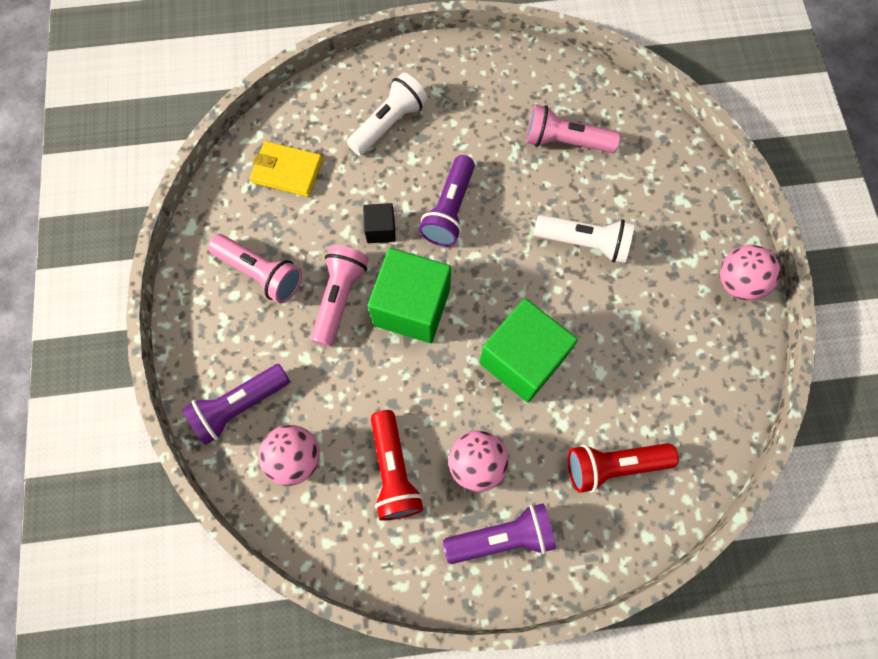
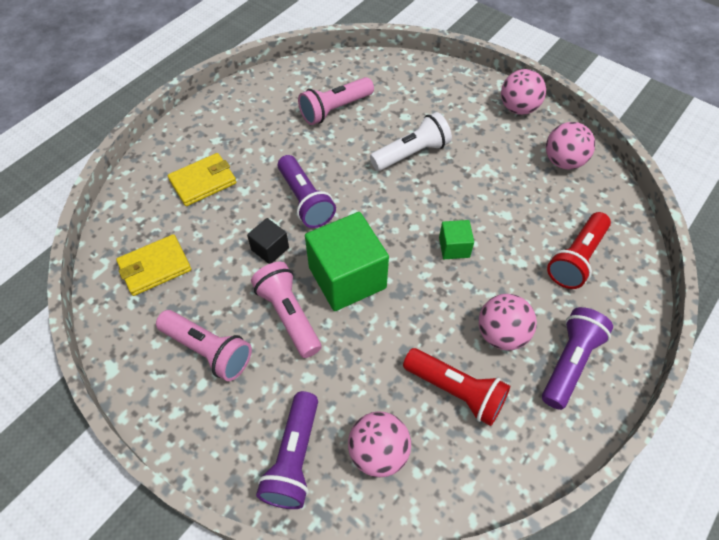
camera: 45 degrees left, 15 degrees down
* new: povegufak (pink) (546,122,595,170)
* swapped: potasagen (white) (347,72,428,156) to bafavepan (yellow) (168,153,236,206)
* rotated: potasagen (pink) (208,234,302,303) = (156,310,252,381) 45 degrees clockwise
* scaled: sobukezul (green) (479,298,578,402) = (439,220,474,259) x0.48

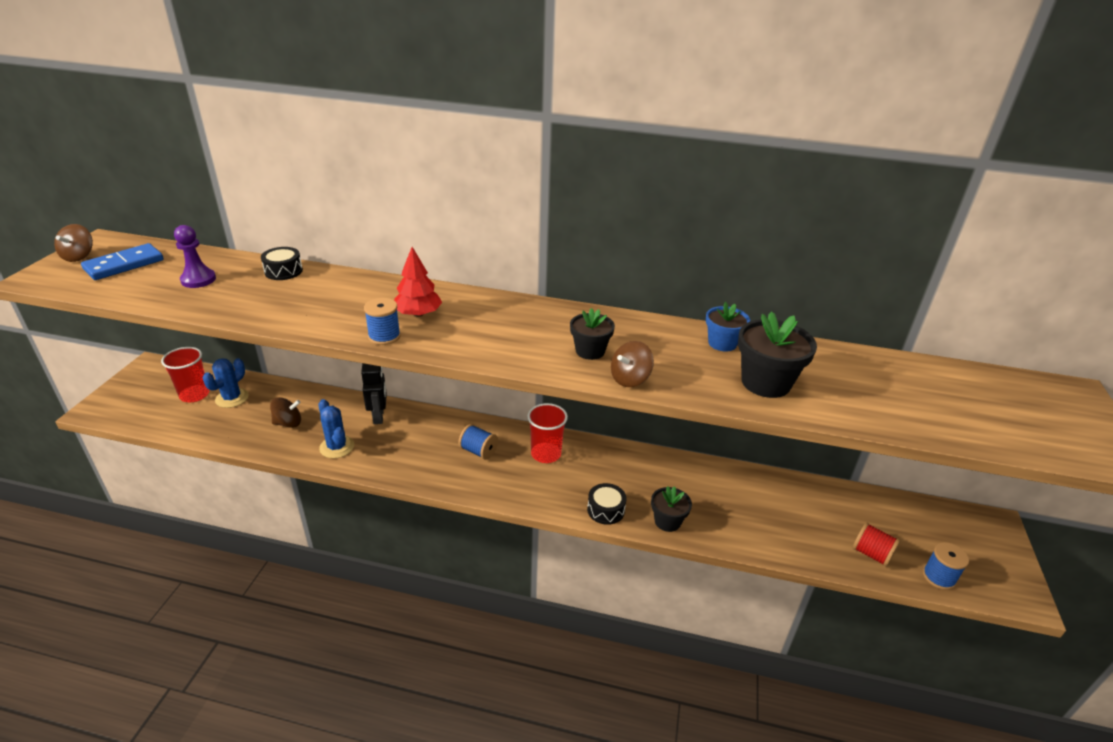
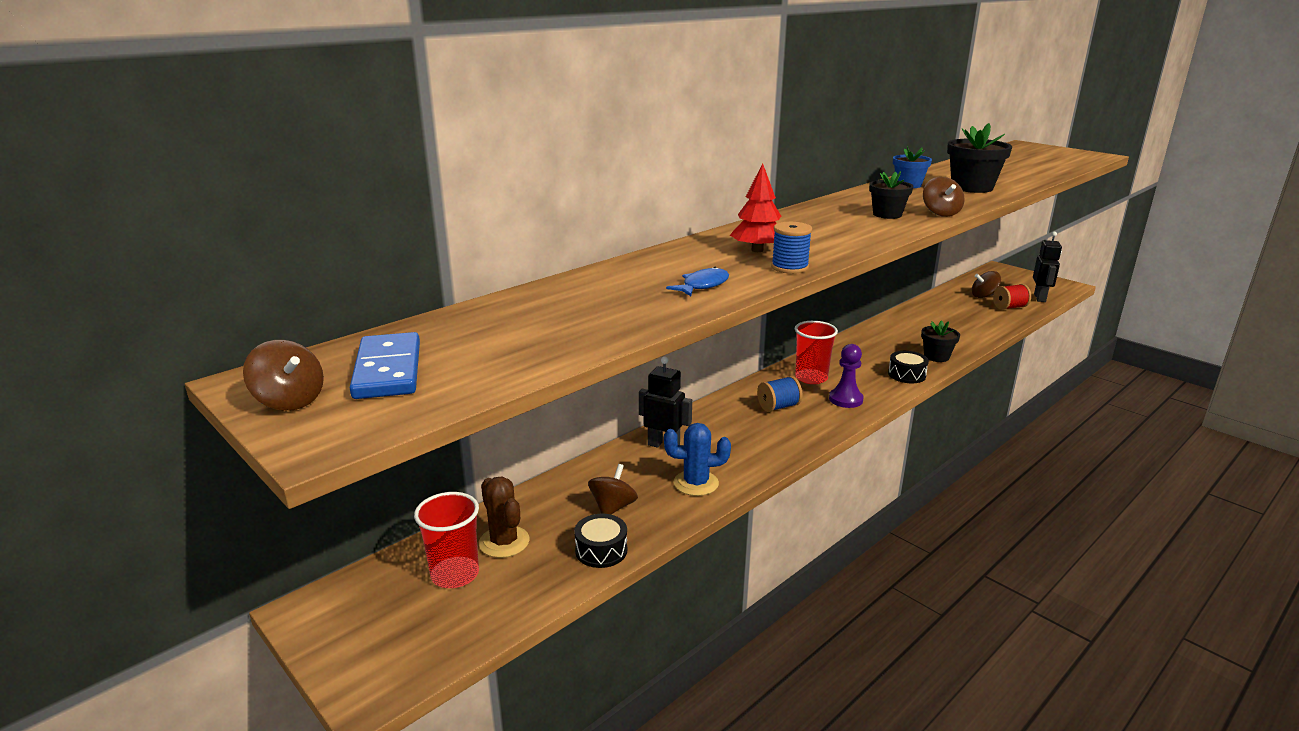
camera: 55 degrees left, 10 degrees down
* new: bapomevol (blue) (666,267,729,296)
* new: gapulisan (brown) (972,271,1001,298)
* shifted: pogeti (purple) (174,225,216,288) to (829,344,864,408)
* shifted: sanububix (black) (261,247,303,280) to (574,514,627,568)
* swapped: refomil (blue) (923,542,969,590) to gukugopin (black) (1033,232,1062,302)
* repainted: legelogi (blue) (203,358,249,408) to legelogi (brown) (479,477,530,558)

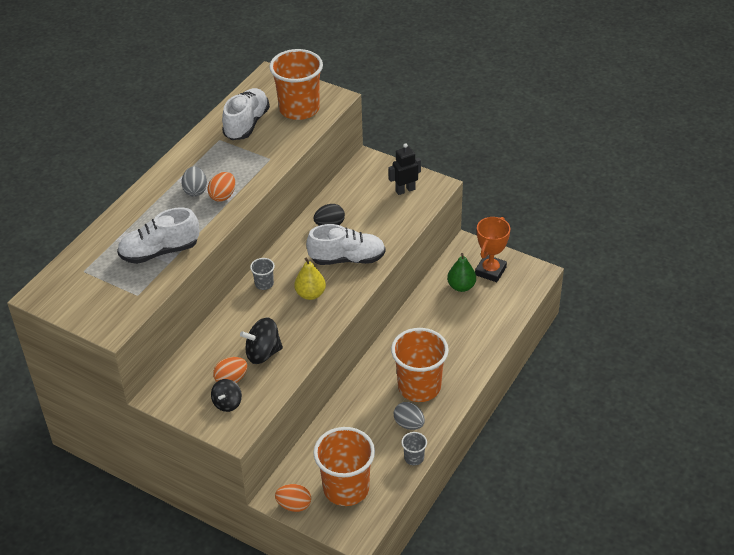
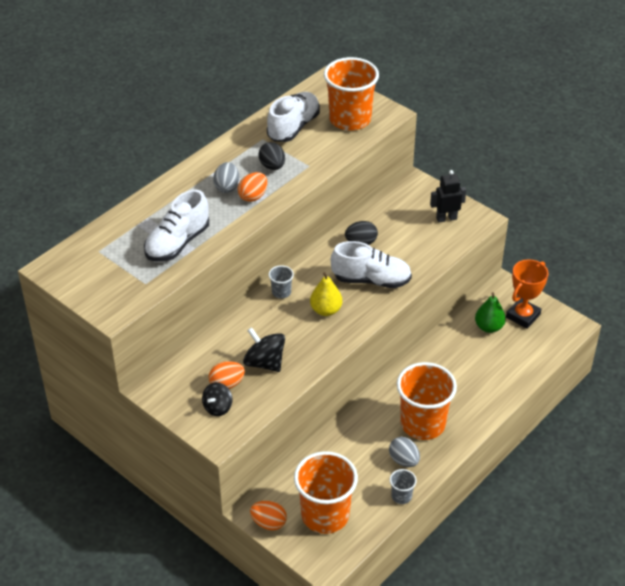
camera: 10 degrees right, 0 degrees up
* new: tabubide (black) (258,142,285,170)
* rotated: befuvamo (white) (117,207,199,264) = (144,190,209,261) 45 degrees counterclockwise
* rotated: gapulisan (black) (240,317,283,364) = (243,327,285,372) 45 degrees clockwise

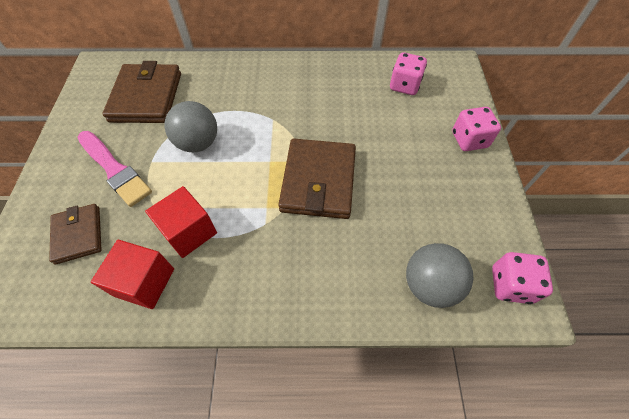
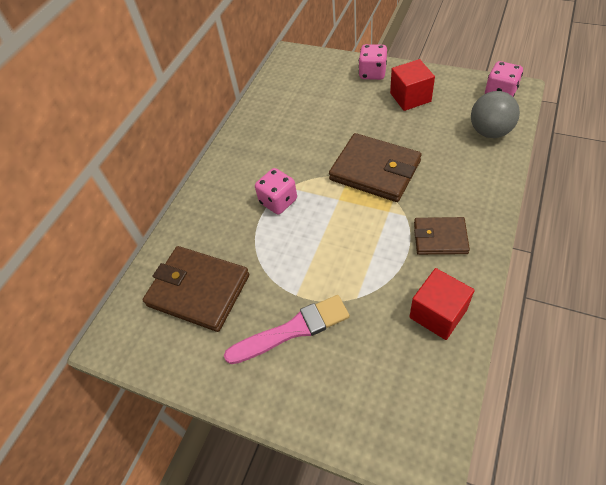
camera: 60 degrees left, 5 degrees down
* gone: povegufak (grey) (164,101,217,152)
* shifted: bafavepan (brown) (49,204,102,265) to (414,217,470,255)
* shifted: sobukezul (red) (145,186,217,258) to (390,59,435,111)
* shifted: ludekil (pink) (390,52,427,95) to (255,168,297,215)

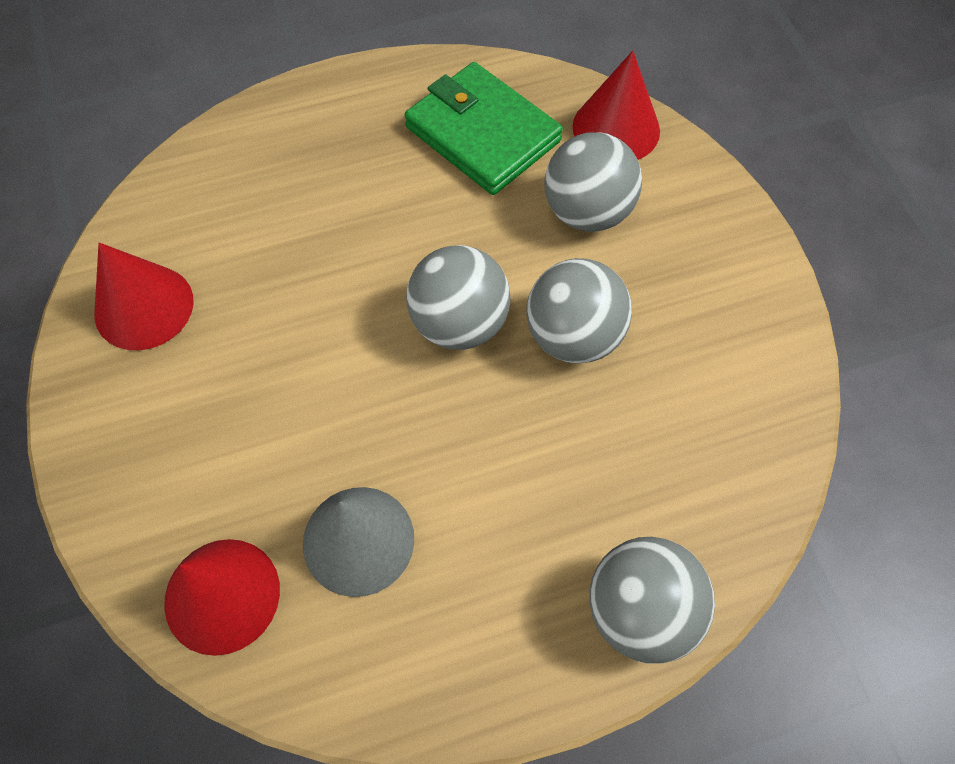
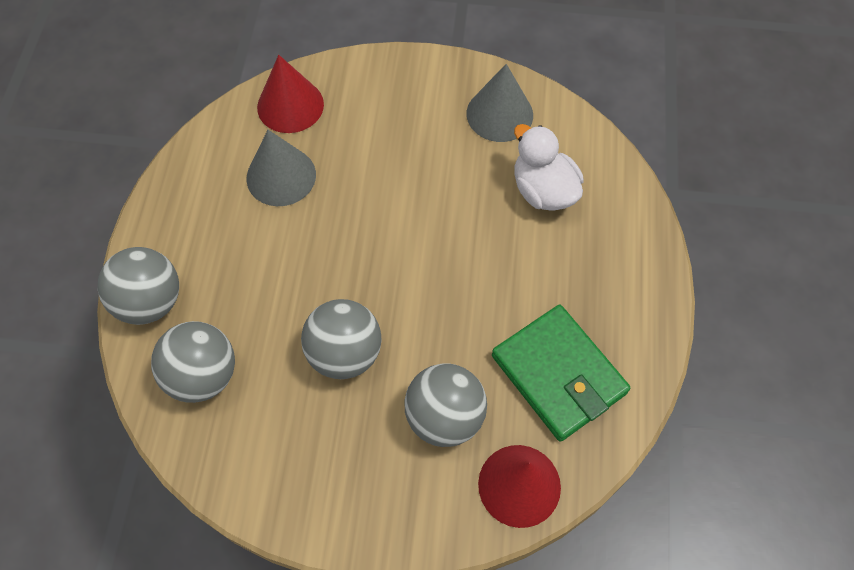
camera: 115 degrees right, 0 degrees up
* new: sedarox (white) (514,124,584,211)
* shifted: povegufak (grey) (406,245,511,350) to (151,321,235,403)
* repainted: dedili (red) (95,243,194,350) to dedili (grey) (467,64,533,142)
* rotated: bafavepan (green) (405,62,563,195) = (492,305,630,441) 75 degrees clockwise

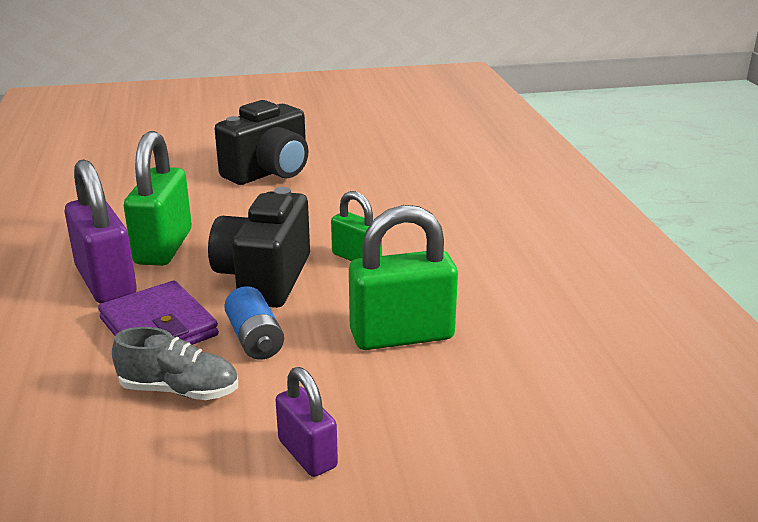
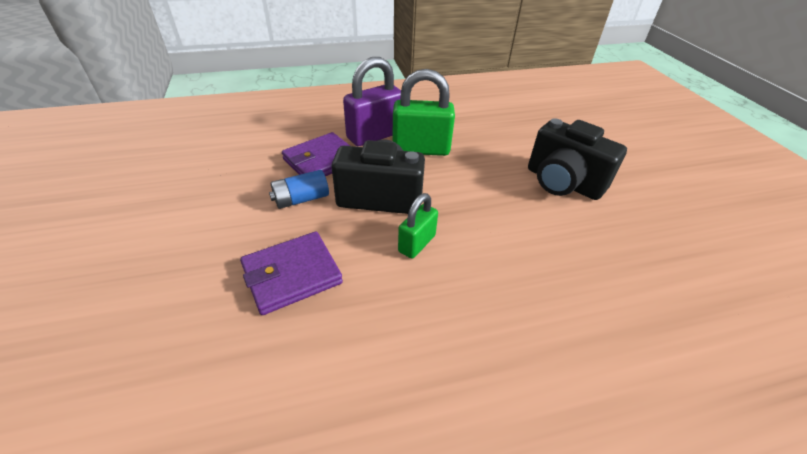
camera: 85 degrees right, 15 degrees up
* gone: befuvamo (grey) (112,327,238,400)
* gone: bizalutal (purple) (275,367,338,477)
* swapped: bizalutal (green) (349,205,458,350) to bafavepan (purple) (240,232,343,315)

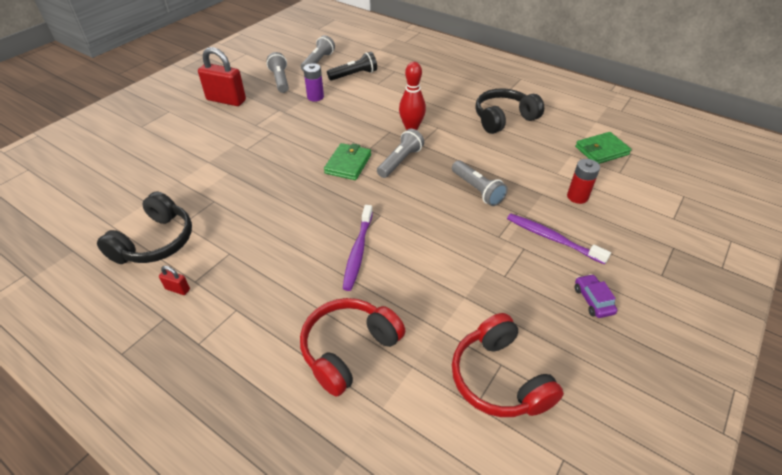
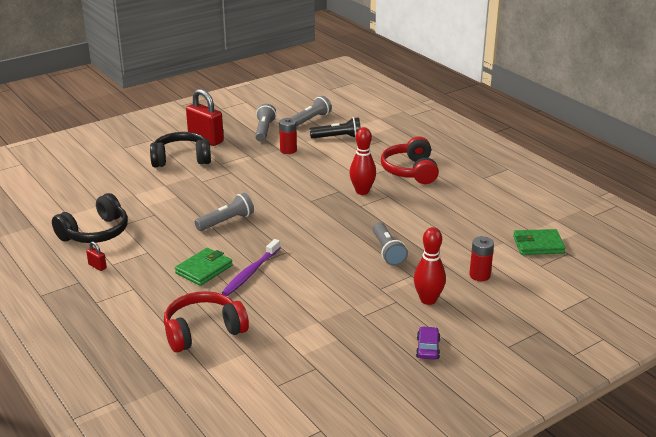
camera: 20 degrees right, 15 degrees down
* shifted: bafavepan (green) (324,143,371,180) to (175,248,233,286)
* shifted: potasagen (grey) (377,128,424,178) to (195,193,254,231)
* shifted: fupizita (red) (452,313,564,417) to (381,136,439,184)
* shifted: fupizita (black) (475,88,544,134) to (150,132,211,167)
* swapped: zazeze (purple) (507,213,611,264) to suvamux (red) (414,227,446,305)
* repainted: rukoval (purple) (303,63,324,102) to rukoval (red) (279,118,297,154)

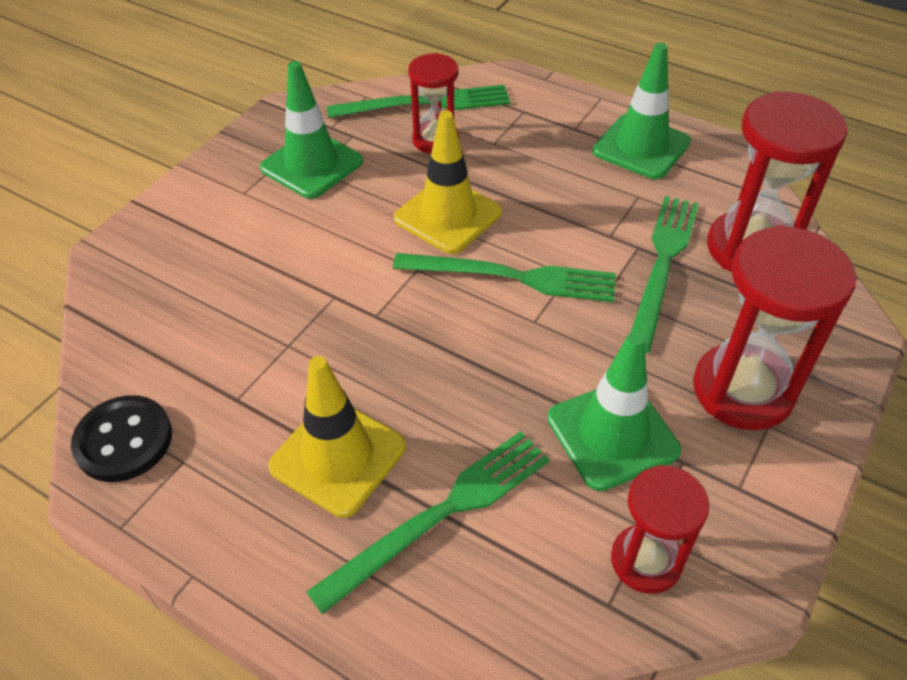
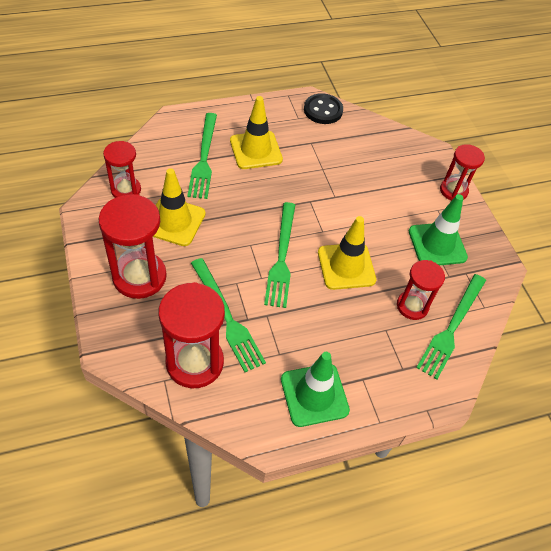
camera: 125 degrees right, 5 degrees up
* new: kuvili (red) (440,144,485,201)
* repainted: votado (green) (547,332,681,491) to votado (yellow) (153,168,206,246)
* rotated: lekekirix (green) (393,253,616,302) = (264,202,295,308) 45 degrees counterclockwise

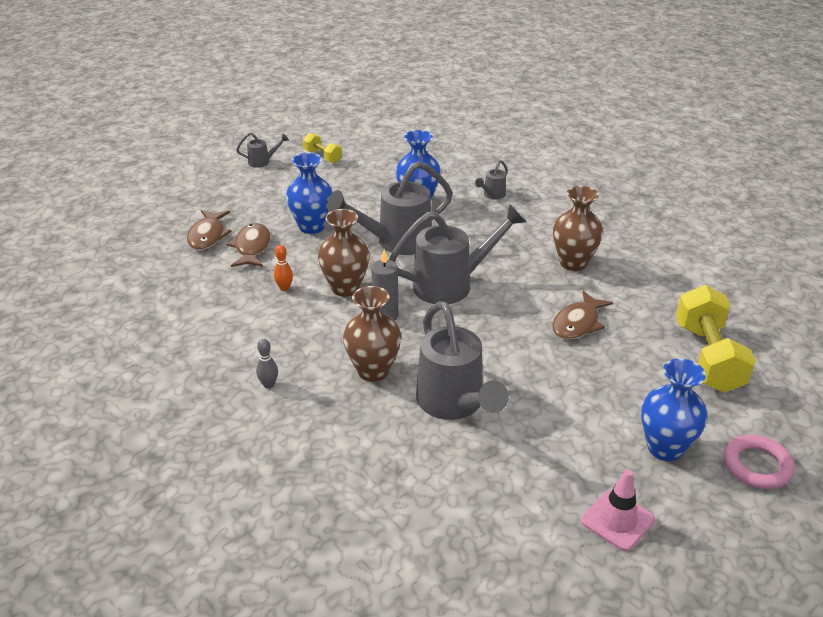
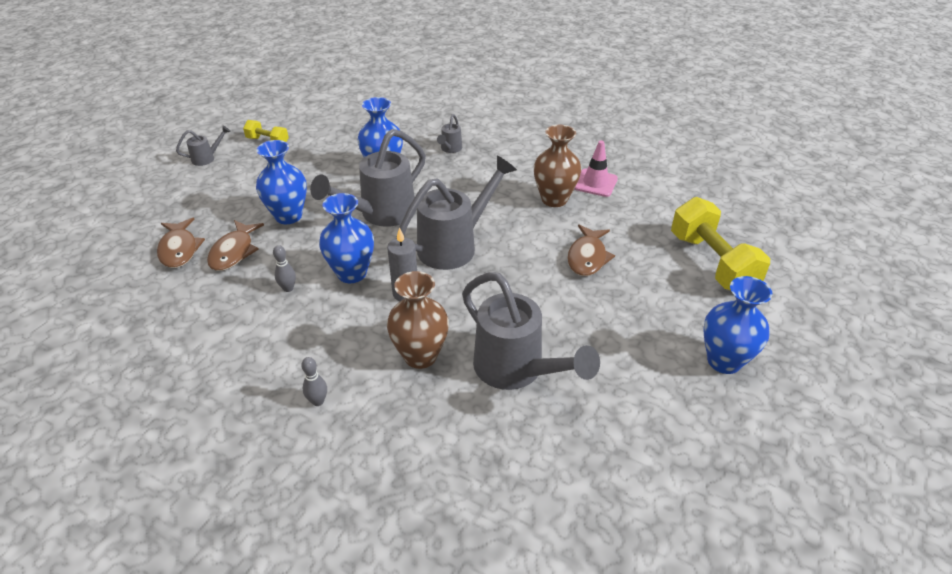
camera: 20 degrees left, 5 degrees up
* gone: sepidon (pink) (724,435,795,489)
* shifted: votado (pink) (581,469,655,551) to (575,141,618,197)
* repainted: suvamux (orange) (274,245,293,291) to suvamux (grey) (273,245,296,292)
* repainted: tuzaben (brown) (318,209,370,297) to tuzaben (blue) (319,193,374,283)
* rotated: bapomevol (brown) (227,223,270,267) = (207,220,264,271) 150 degrees counterclockwise

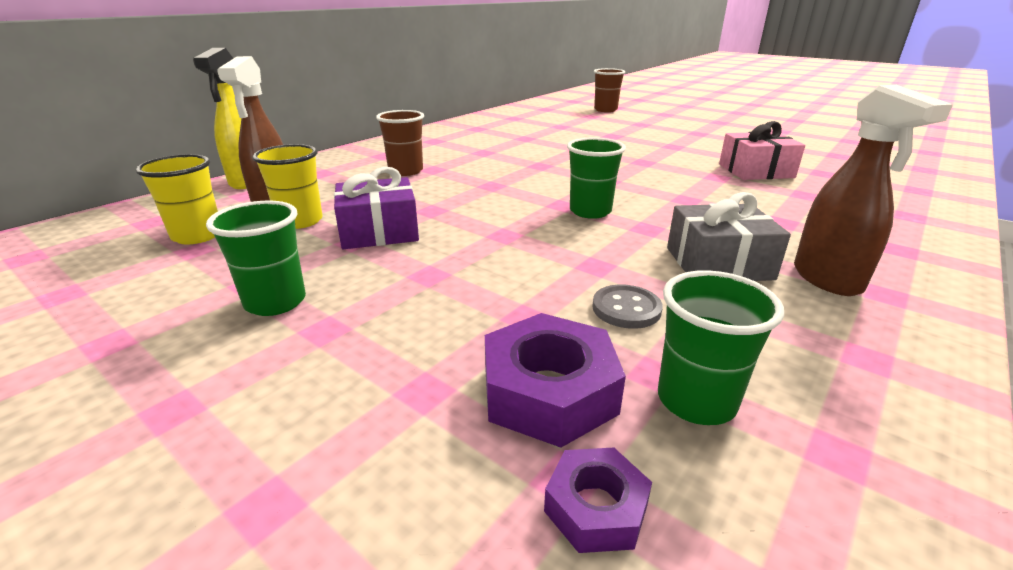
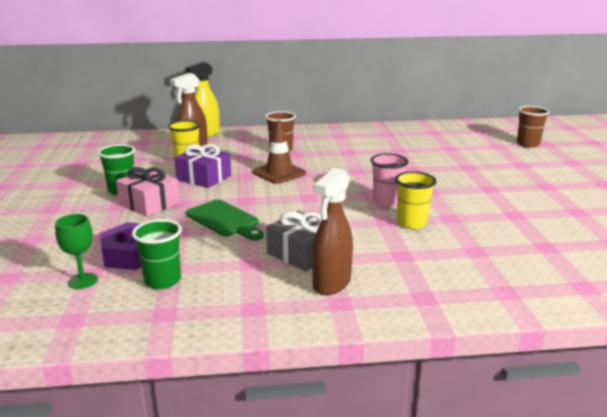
camera: 45 degrees right, 5 degrees down
* gone: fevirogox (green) (567,138,626,219)
* gone: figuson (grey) (592,284,663,329)
* new: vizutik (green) (186,200,264,240)
* new: votado (brown) (253,120,306,184)
* new: fevirogox (pink) (370,153,408,207)
* shifted: fevirogox (yellow) (136,154,218,244) to (395,171,437,229)
* shifted: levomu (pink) (719,121,805,180) to (116,167,180,217)
* swapped: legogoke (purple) (544,448,652,553) to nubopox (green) (55,214,98,289)

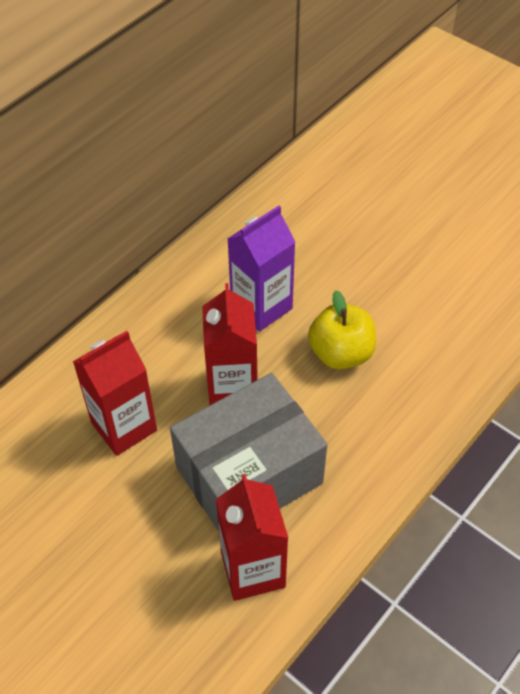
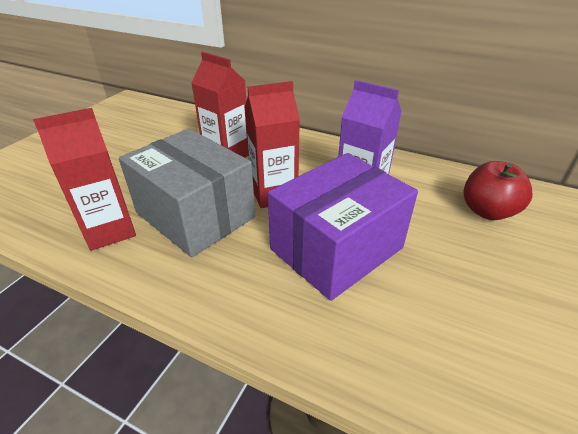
camera: 75 degrees right, 15 degrees down
* new: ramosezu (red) (463,161,533,220)
* swapped: ramosezu (yellow) (308,290,376,370) to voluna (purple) (268,153,418,301)

